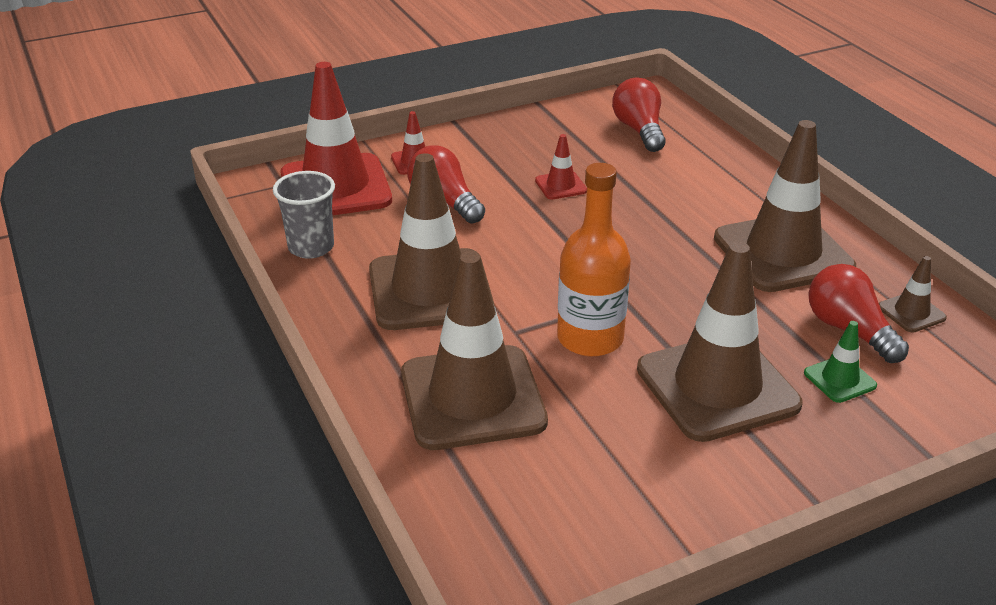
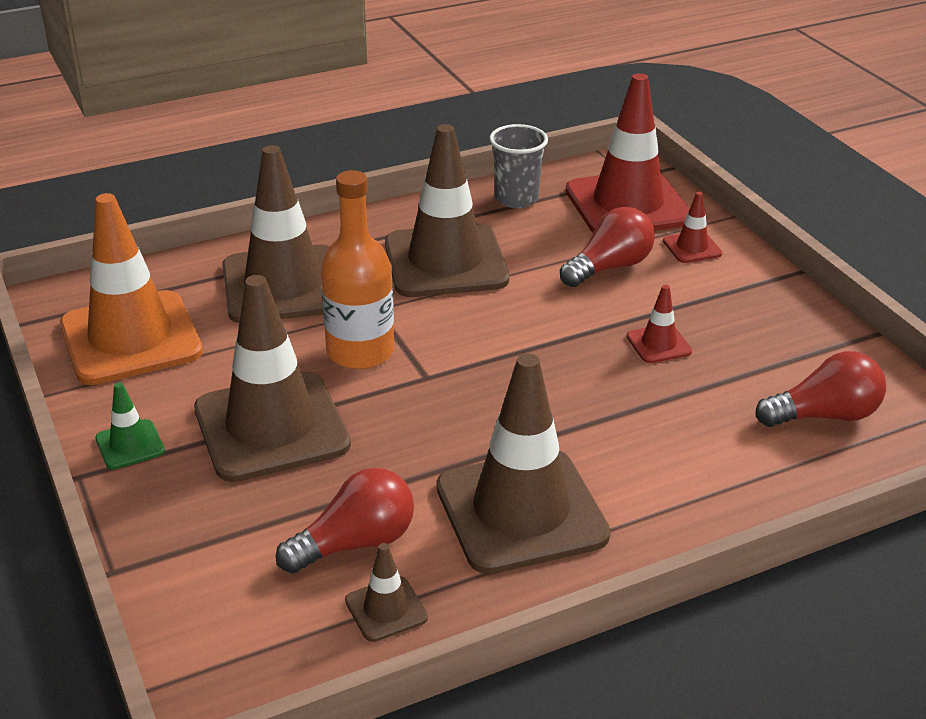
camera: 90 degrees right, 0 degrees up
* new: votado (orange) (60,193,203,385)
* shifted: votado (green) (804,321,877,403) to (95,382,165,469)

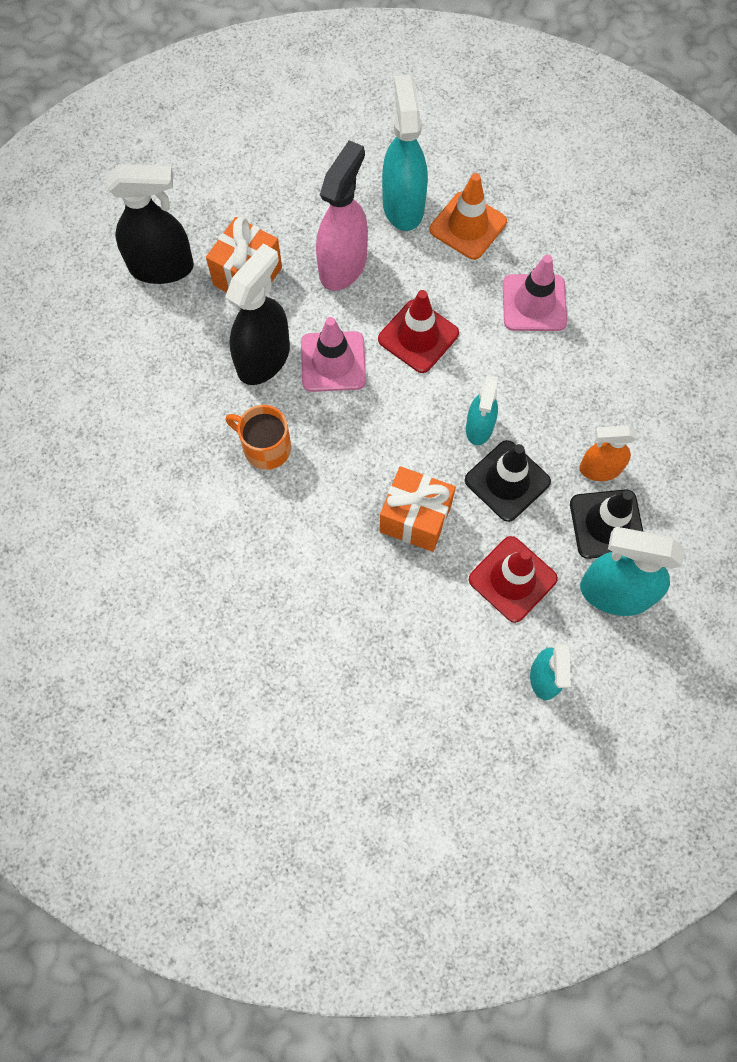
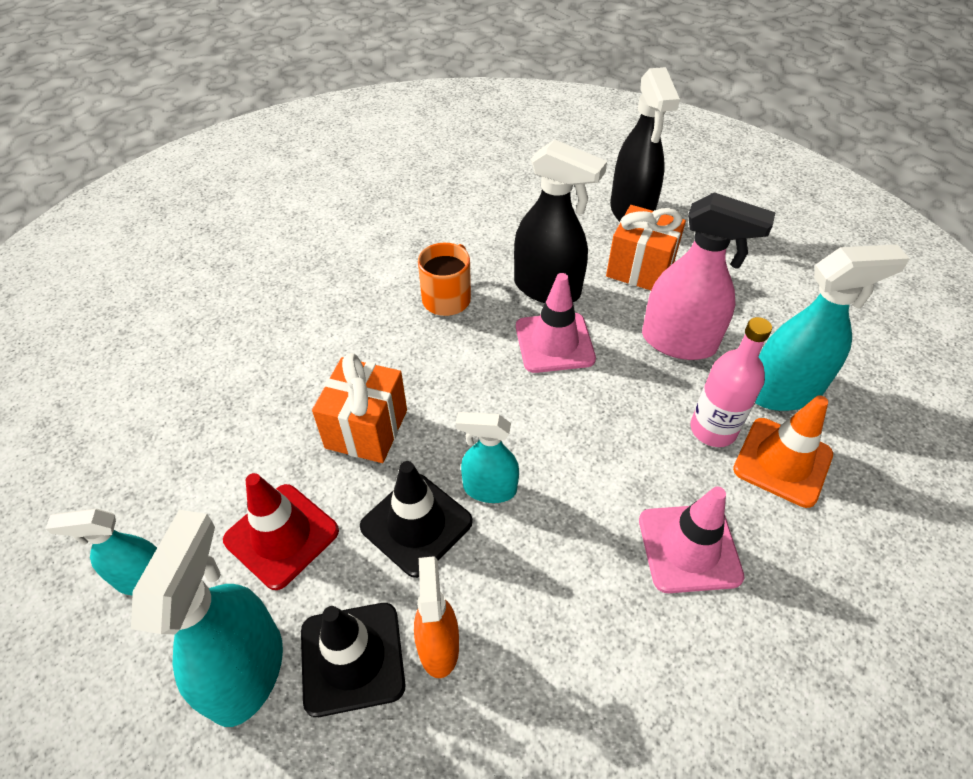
camera: 85 degrees right, 20 degrees down
* gone: votado (red) (378,290,459,373)
* new: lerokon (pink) (690,317,772,447)

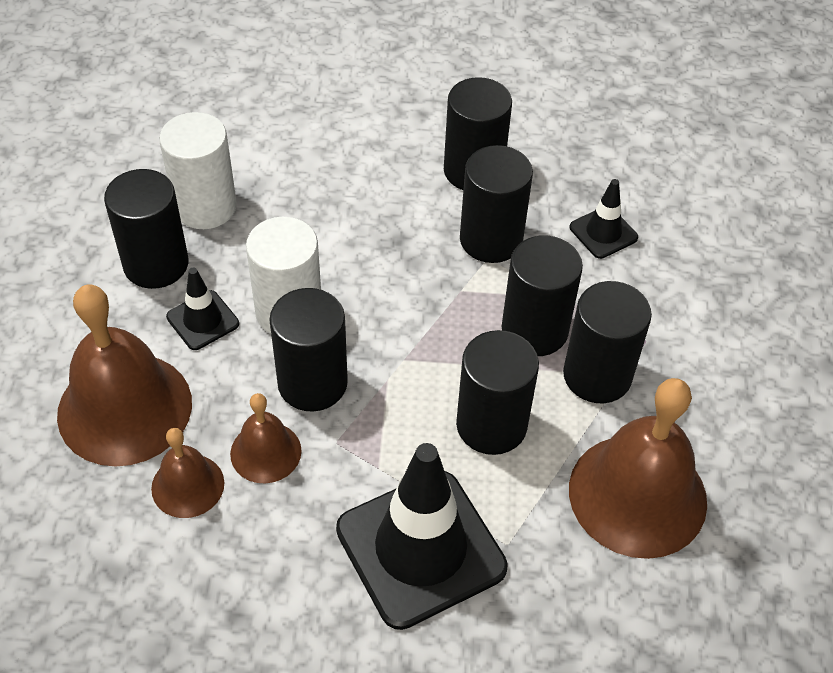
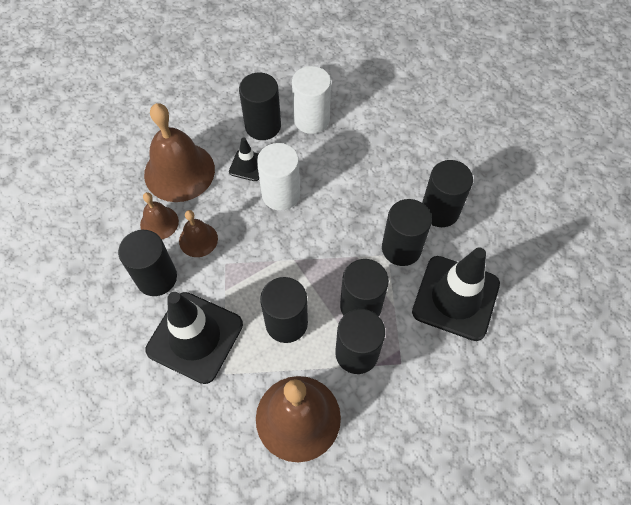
camera: 55 degrees right, 10 degrees up
* shifted: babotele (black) (269,288,348,412) to (118,230,177,296)
* scaled: votado (black) (569,179,638,259) = (412,247,500,341) x2.11

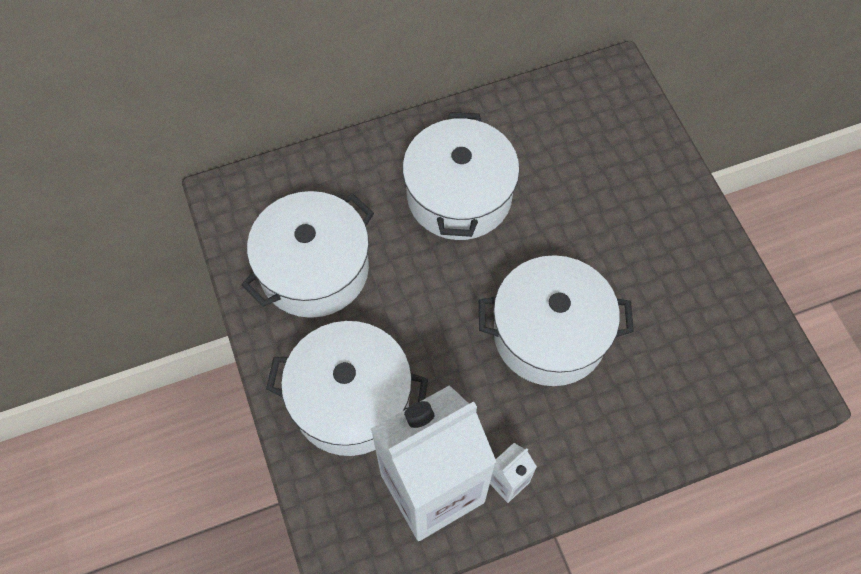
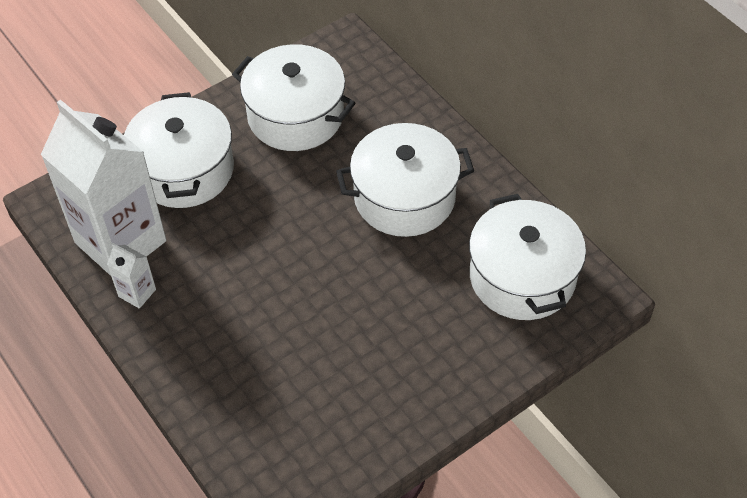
camera: 75 degrees right, 10 degrees down
* shifted: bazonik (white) (479,255,634,386) to (469,194,586,320)

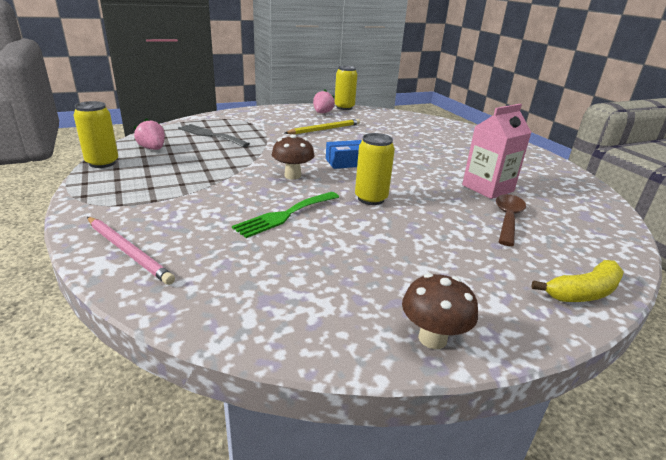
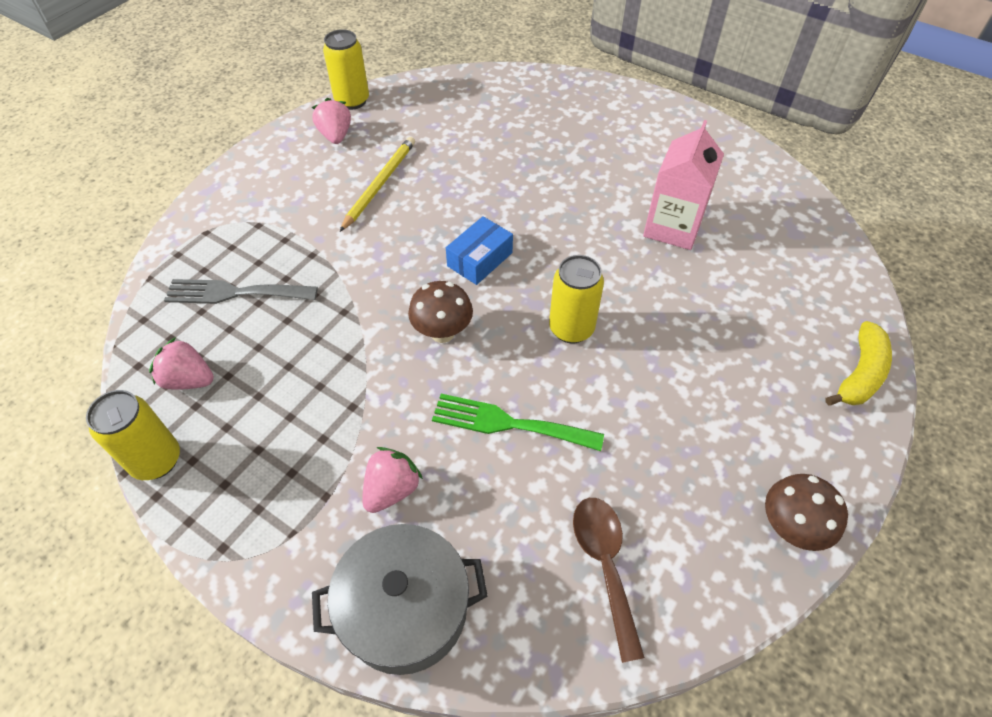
camera: 30 degrees left, 25 degrees up
* new: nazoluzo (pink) (362,447,423,513)
* shifted: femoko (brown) (496,194,526,246) to (573,498,645,663)
* swapped: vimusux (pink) (87,217,175,285) to bazonik (grey) (312,524,488,675)
* rotated: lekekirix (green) (232,192,339,238) = (432,394,604,451) 90 degrees clockwise

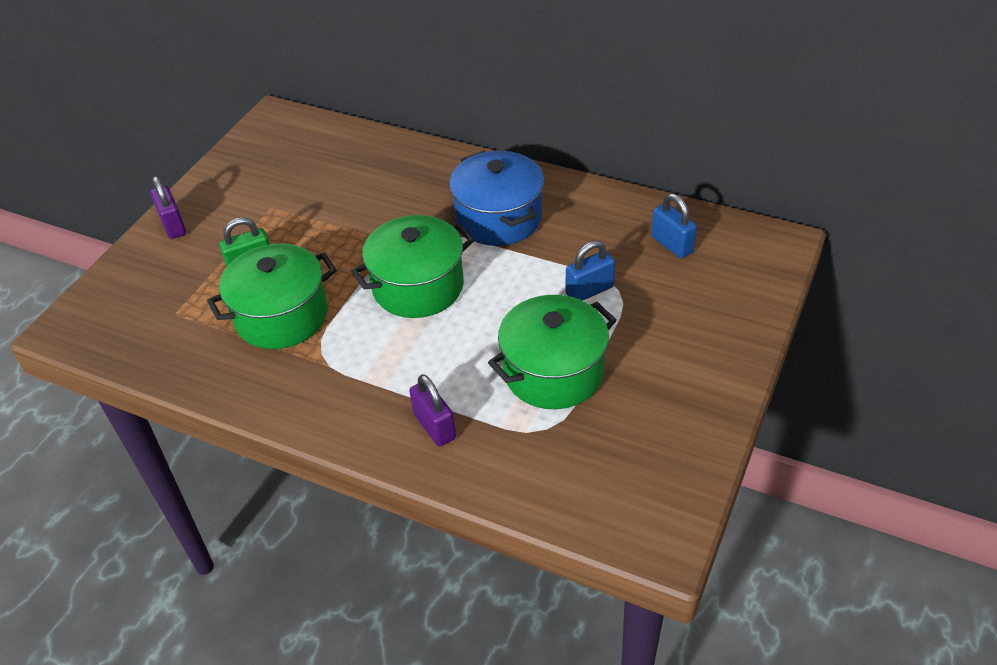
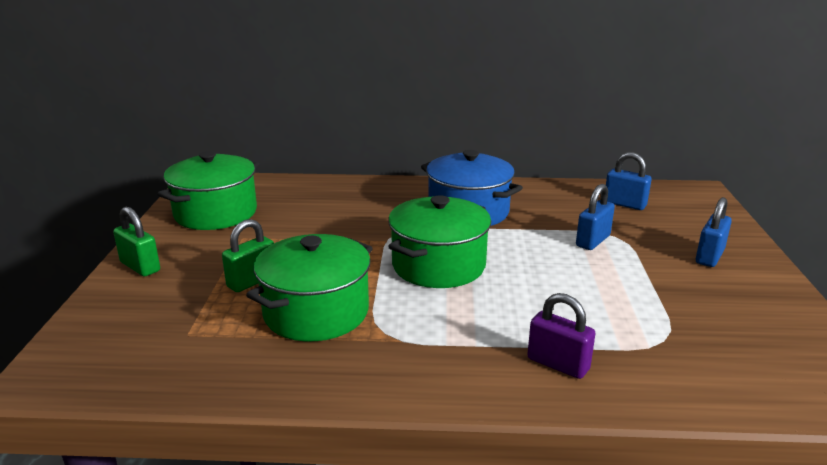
camera: 25 degrees left, 20 degrees down
* new: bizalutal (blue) (696,197,732,267)
* shifted: bazonik (green) (488,295,617,409) to (157,151,259,230)
* repainted: bizalutal (purple) (151,176,186,239) to bizalutal (green) (113,207,160,277)

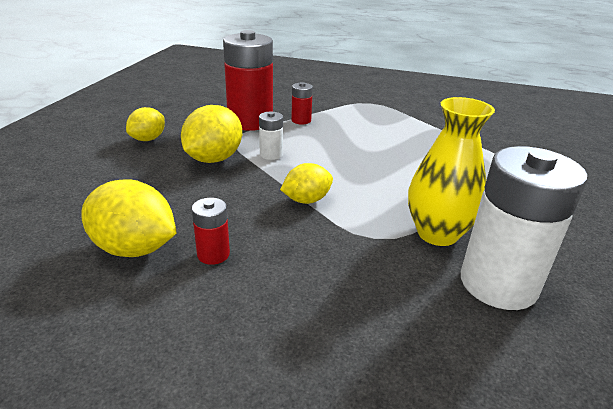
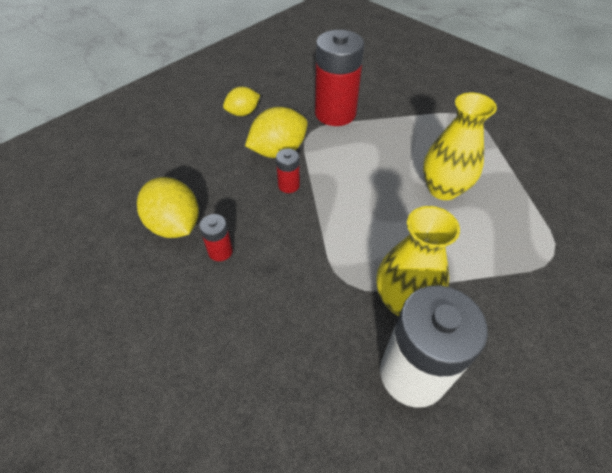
camera: 30 degrees right, 20 degrees up
* gone: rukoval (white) (259,111,283,160)
* gone: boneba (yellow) (280,163,333,204)
* new: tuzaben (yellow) (423,93,497,200)
* shifted: rukoval (red) (291,82,313,124) to (276,149,300,193)

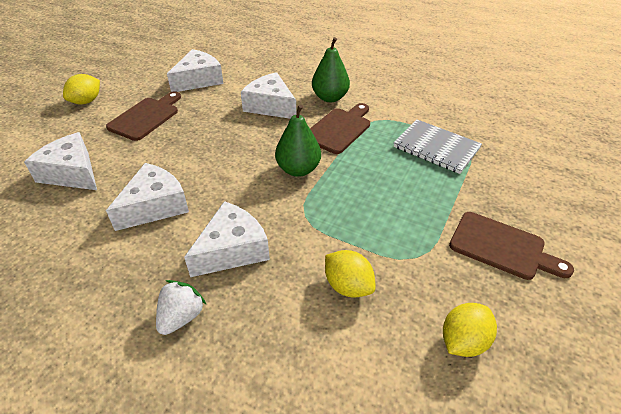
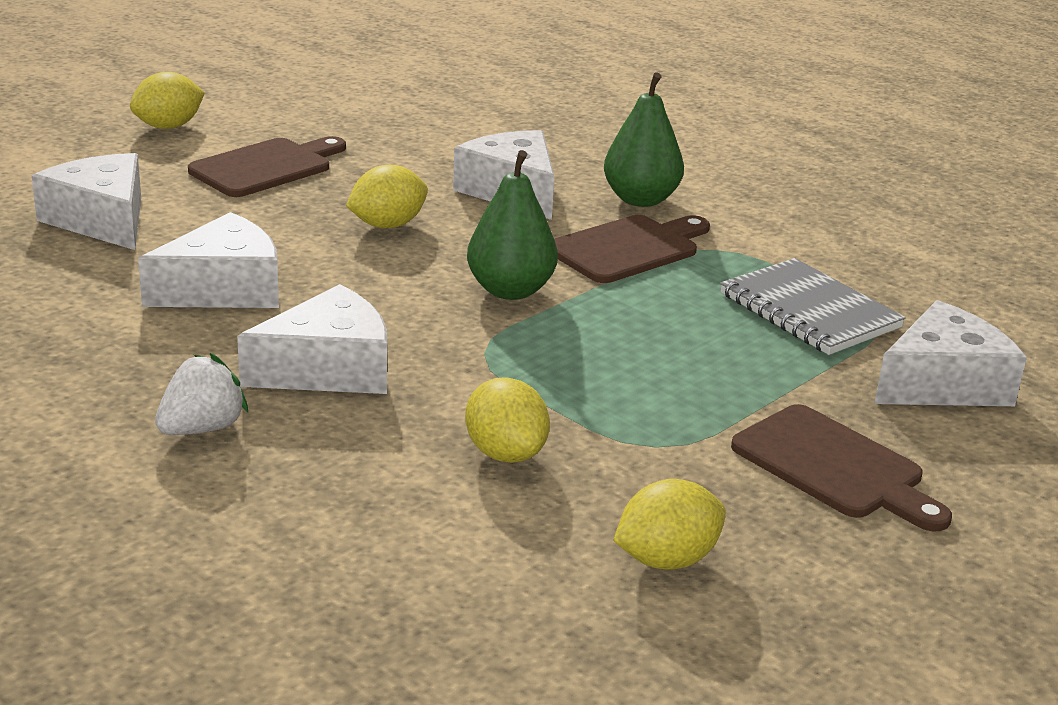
camera: 15 degrees right, 15 degrees down
* new: boneba (yellow) (346,165,428,228)
* shifted: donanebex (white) (167,49,224,92) to (874,300,1027,406)

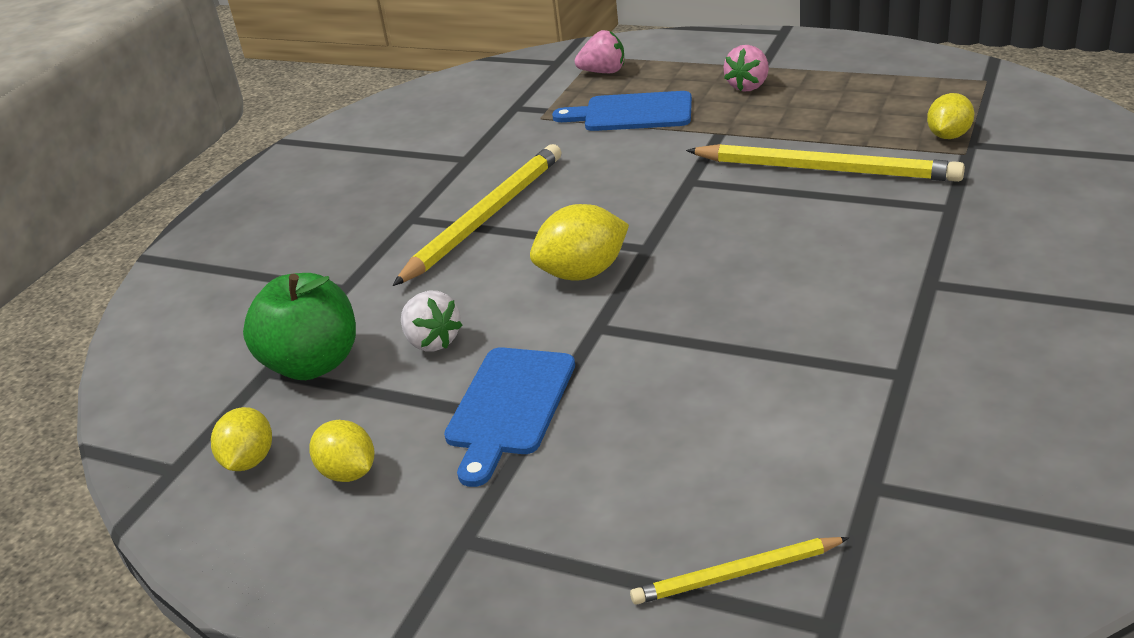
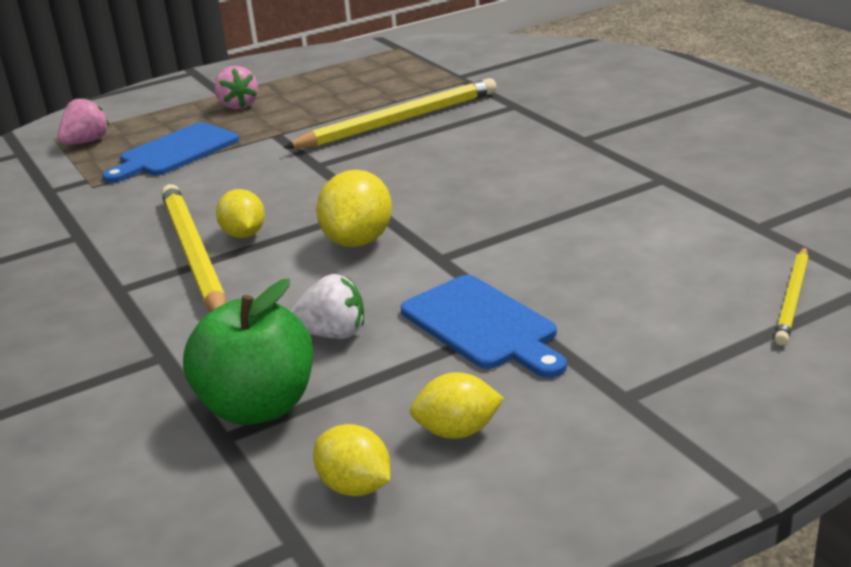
camera: 55 degrees left, 5 degrees down
* shifted: boneba (yellow) (927,93,974,139) to (216,189,265,238)

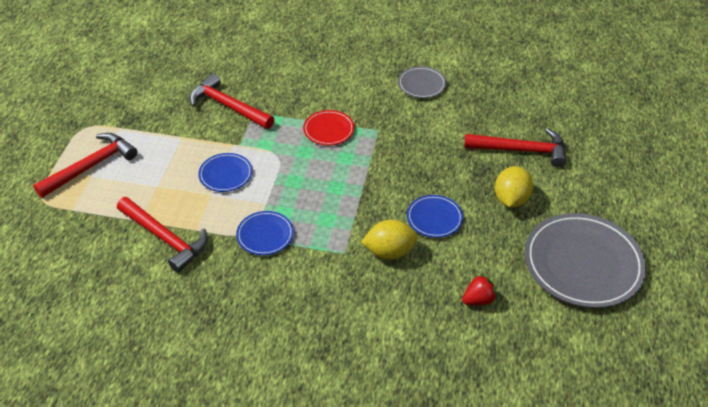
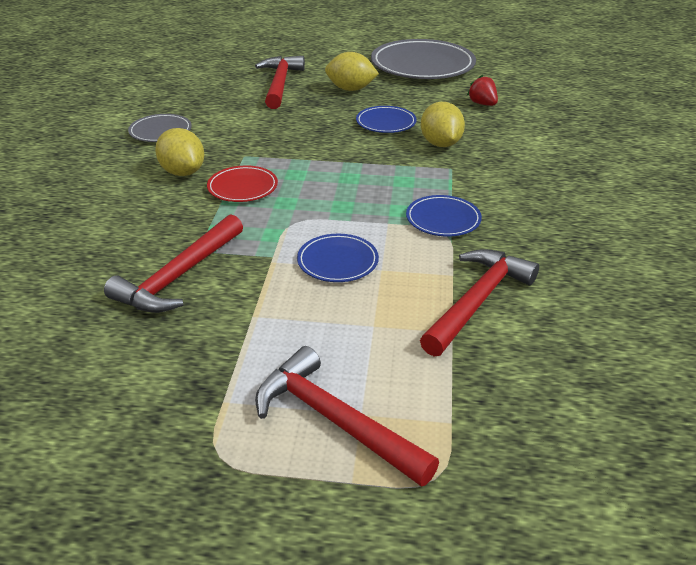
camera: 95 degrees left, 10 degrees down
* new: boneba (yellow) (155,128,204,176)

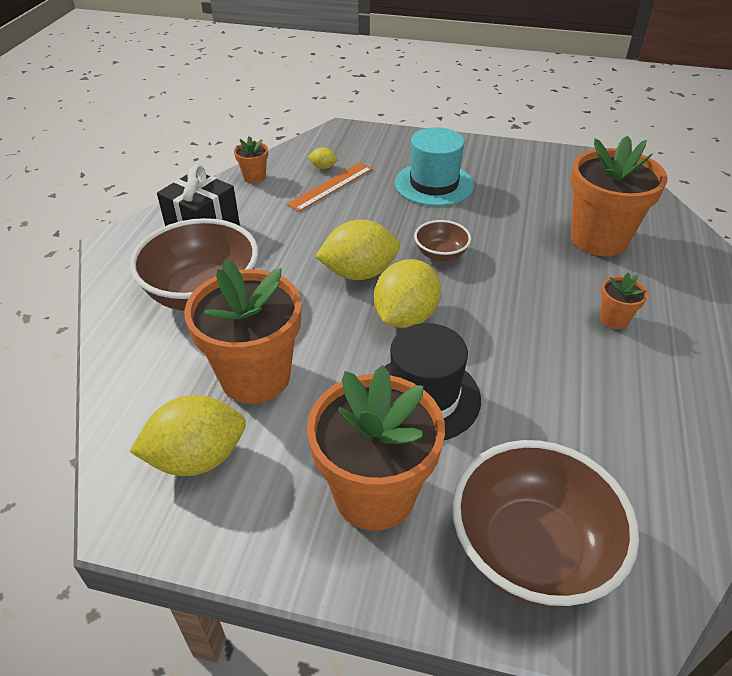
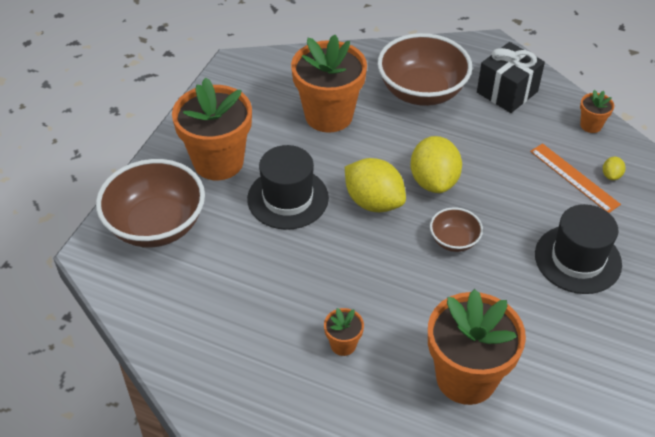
camera: 100 degrees right, 5 degrees up
* gone: boneba (yellow) (129,395,246,476)
* repainted: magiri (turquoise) (395,127,474,206) to magiri (black) (535,204,622,294)

